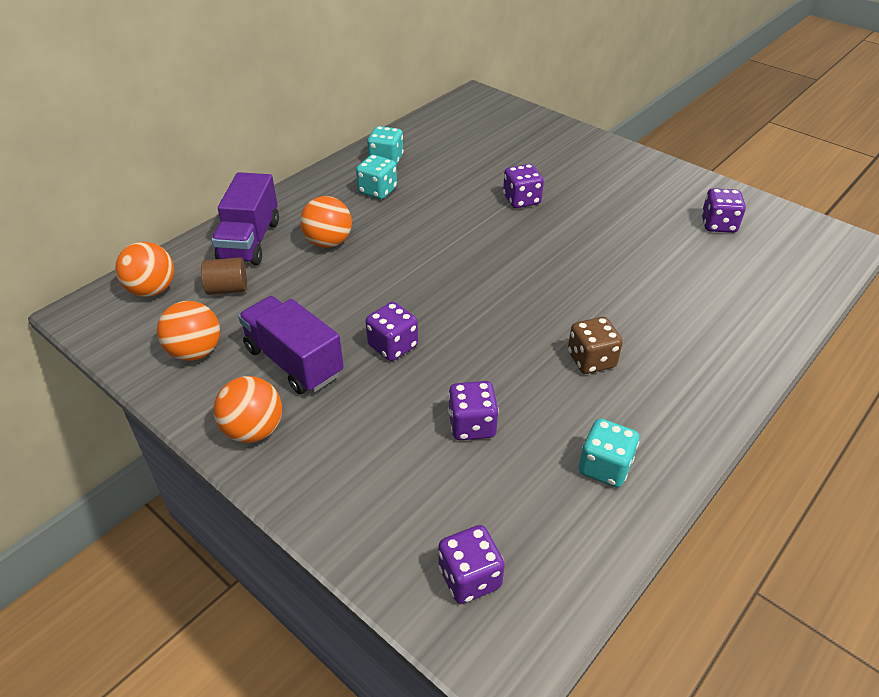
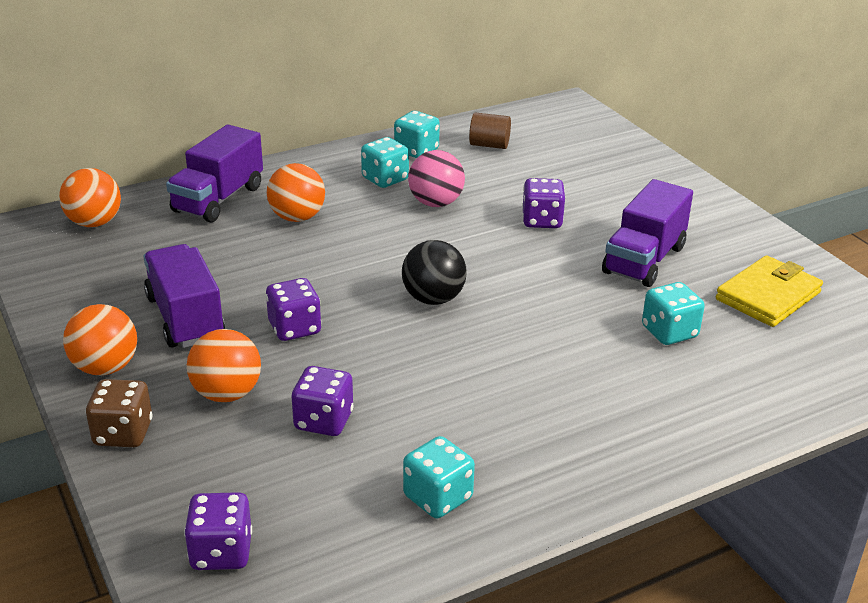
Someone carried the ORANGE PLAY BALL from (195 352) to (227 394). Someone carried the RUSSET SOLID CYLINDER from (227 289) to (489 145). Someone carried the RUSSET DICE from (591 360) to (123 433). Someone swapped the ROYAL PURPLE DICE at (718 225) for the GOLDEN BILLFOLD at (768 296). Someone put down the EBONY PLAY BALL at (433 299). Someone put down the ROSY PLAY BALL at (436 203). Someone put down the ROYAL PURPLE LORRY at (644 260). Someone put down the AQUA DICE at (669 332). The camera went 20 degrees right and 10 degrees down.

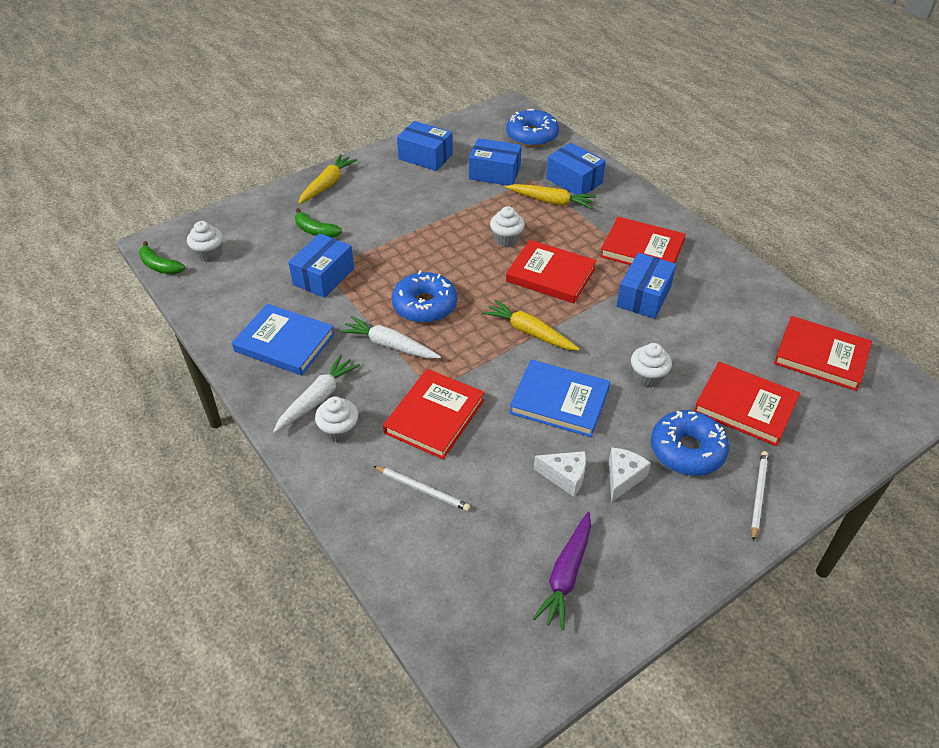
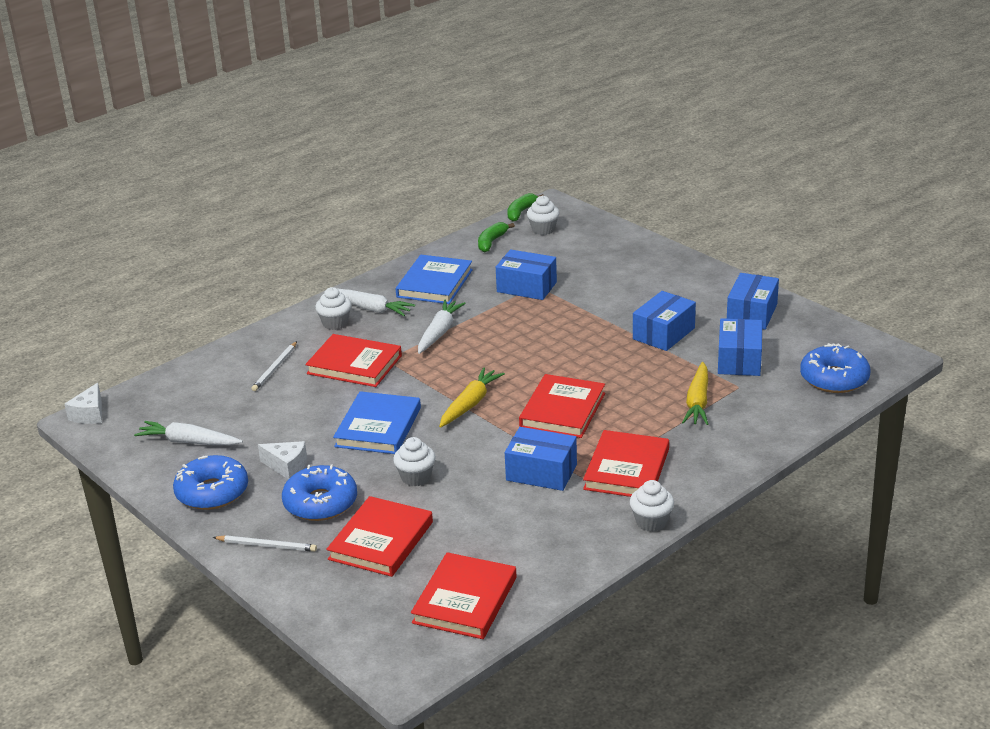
Someone carried the LEAF-GREEN TOY BANANA from (315 231) to (491 242). Someone took away the GOLDEN CARROT at (327 184). Someone carried the BLUE DONUT from (424 305) to (212 492). Someone carried the SNOW-WHITE MUFFIN from (506 239) to (651 522). Someone repainted the ROYAL PURPLE CARROT at (566 575), which became the SNOW-WHITE CARROT at (189 442). Someone carried the SNOW-WHITE CHEESE WEDGE from (565 477) to (90 414). Someone carried the BLUE BOX from (574 181) to (664 333). The camera went 85 degrees right and 15 degrees down.

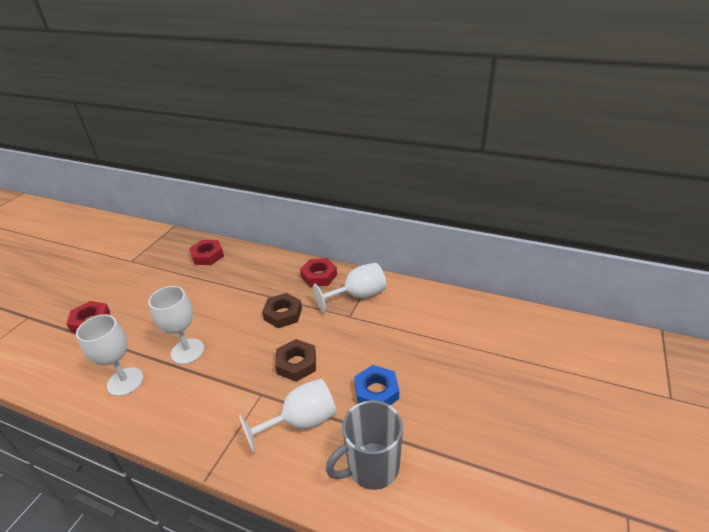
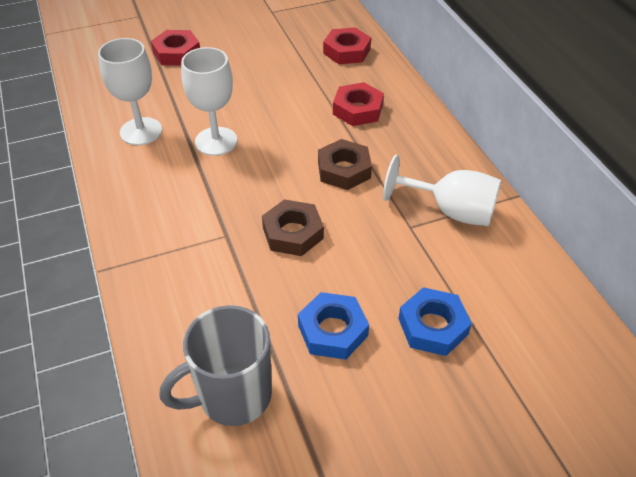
Someone took away the SNOW-WHITE GOBLET at (301 422). Someone carried the SCARLET HEXAGON NUT from (319 276) to (358 109). Someone rotated the GREY COFFEE MUG at (371 467) by 45 degrees counterclockwise. Someone put down the BLUE HEXAGON NUT at (433 326). The camera went 45 degrees right and 10 degrees up.

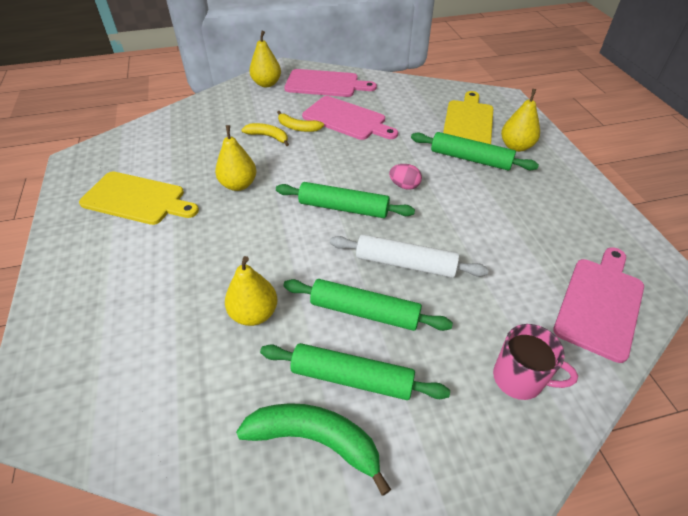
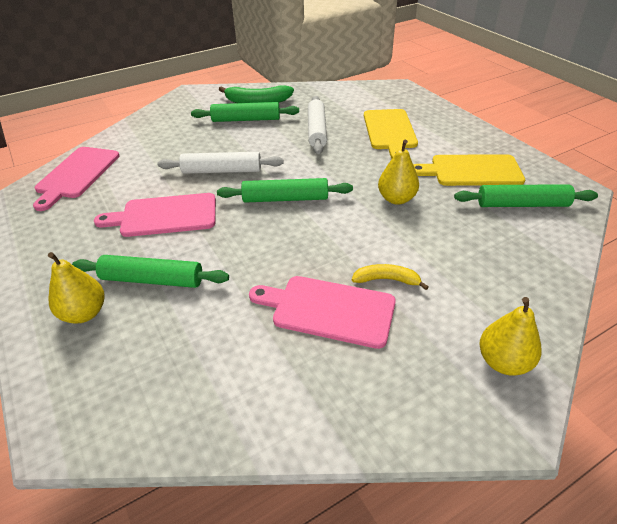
Someone swapped the GOLDEN PEAR at (254 314) for the SNOW-WHITE ROLLING PIN at (317 130). Someone took away the GOLDEN TOY BANANA at (268 136). Someone carried the LEAF-GREEN ROLLING PIN from (365 312) to (522 204). Someone carried the ROSY CHOPPING BOARD from (325 84) to (164 216). Someone took away the ROSY EGG at (404 186). Someone carried the GOLDEN CHOPPING BOARD from (468 122) to (390 131). Someone took away the ROSY COFFEE MUG at (519 379). The camera went 165 degrees right and 5 degrees down.

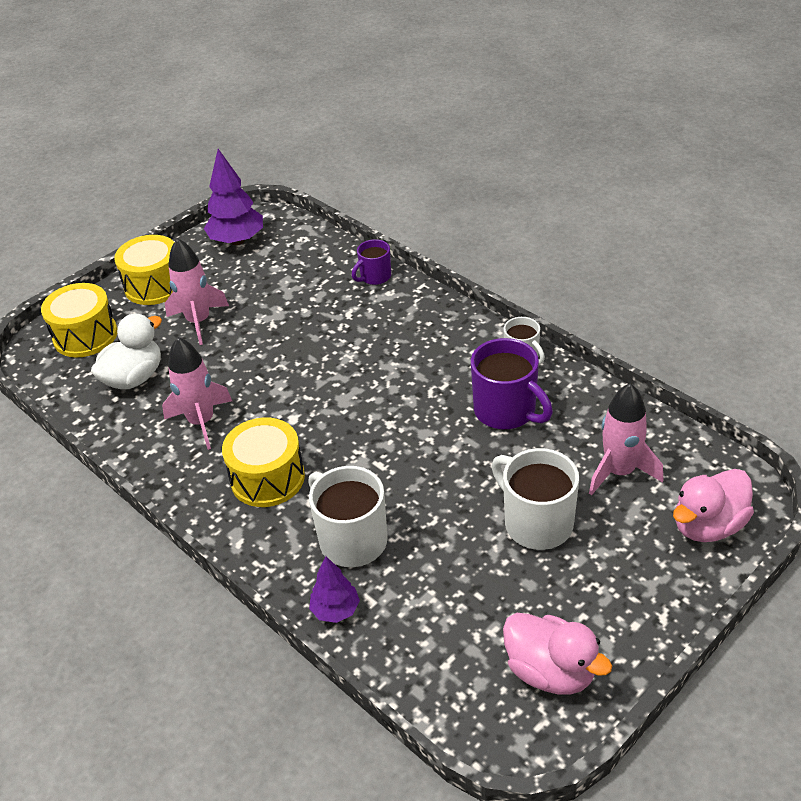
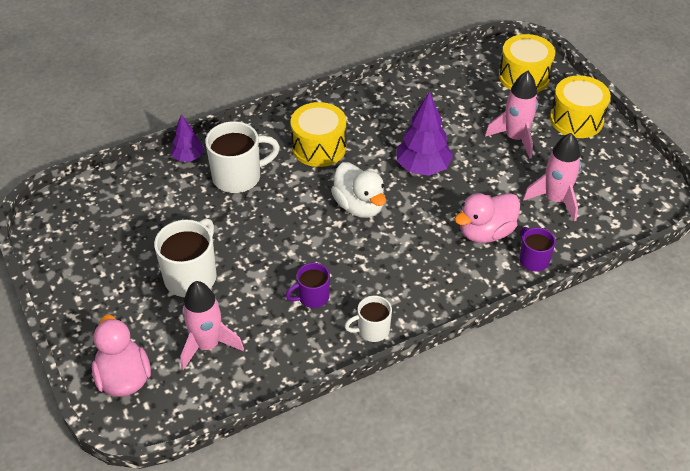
Someone carried the SNOW-WHITE DUCK from (134 378) to (359 206). Someone carried the ROSY TOY ROCKET from (202 422) to (555 200). Someone carried the ROYAL PURPLE TREE from (237 241) to (422 168). Someone scaled the ROYAL PURPLE COFFEE MUG at (506 411) by 0.58. Someone rotated the SNOW-WHITE COFFEE MUG at (536 523) by 45 degrees counterclockwise. Someone carried the ROSY DUCK from (550 671) to (486 232). The camera went 105 degrees right and 5 degrees up.

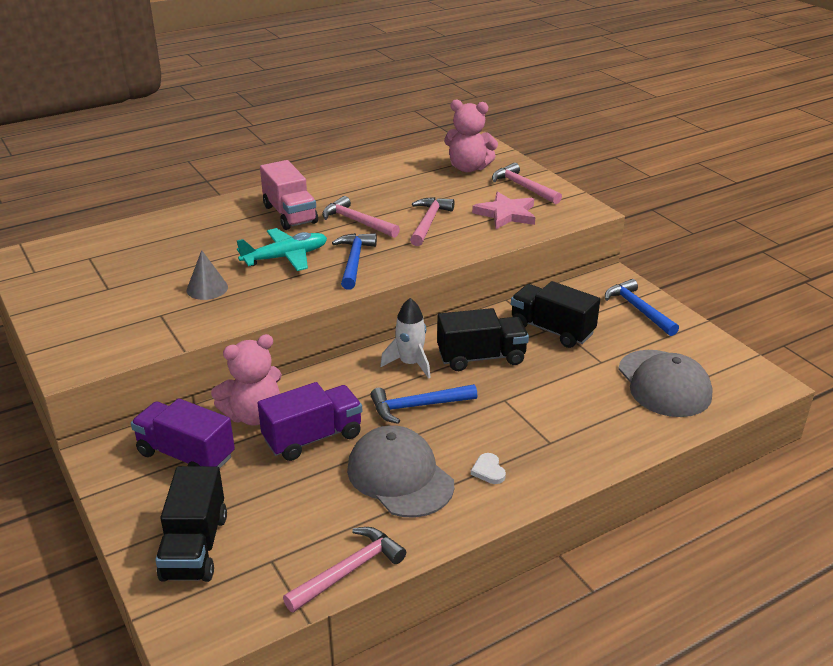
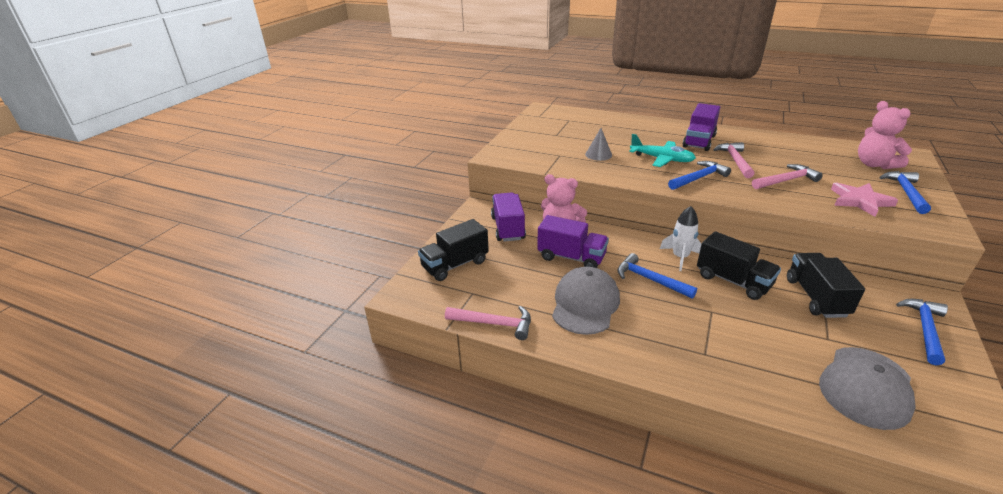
Someone repainted the ROSY LORRY at (290 214), which became the ROYAL PURPLE LORRY at (699 141). Someone took away the SNOW-WHITE HEART SHAPE at (488 470). Someone repainted the ROSY CLAW HAMMER at (523 187), which became the BLUE CLAW HAMMER at (905 192). The camera went 55 degrees right and 0 degrees up.

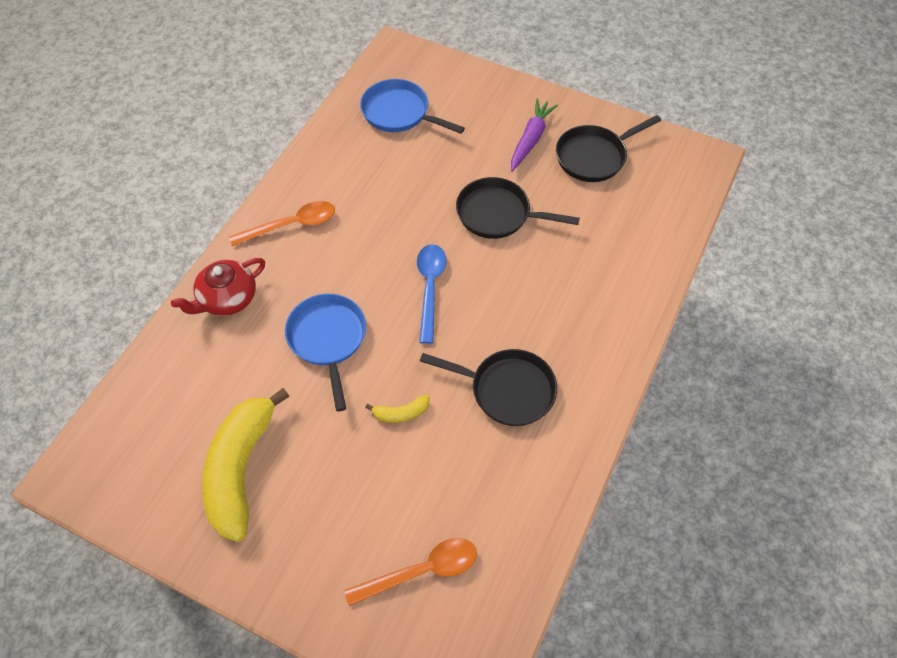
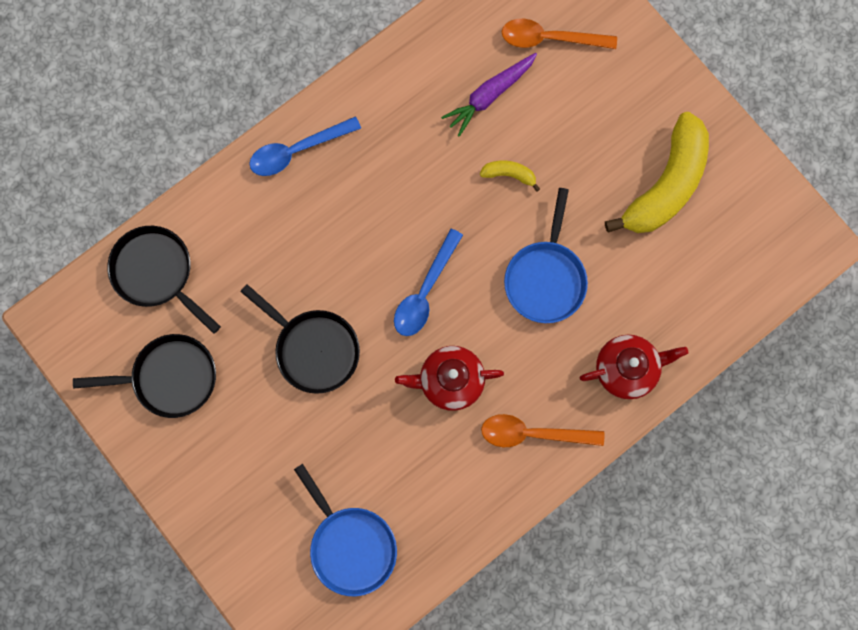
Someone carried the EBONY FRYING PAN from (507 390) to (156 273). Someone carried the ROYAL PURPLE CARROT from (530 139) to (489 95). Someone put down the BLUE TEASPOON at (297 150). Someone put down the SCARLET TEAPOT at (450 380). The camera went 155 degrees left and 20 degrees up.

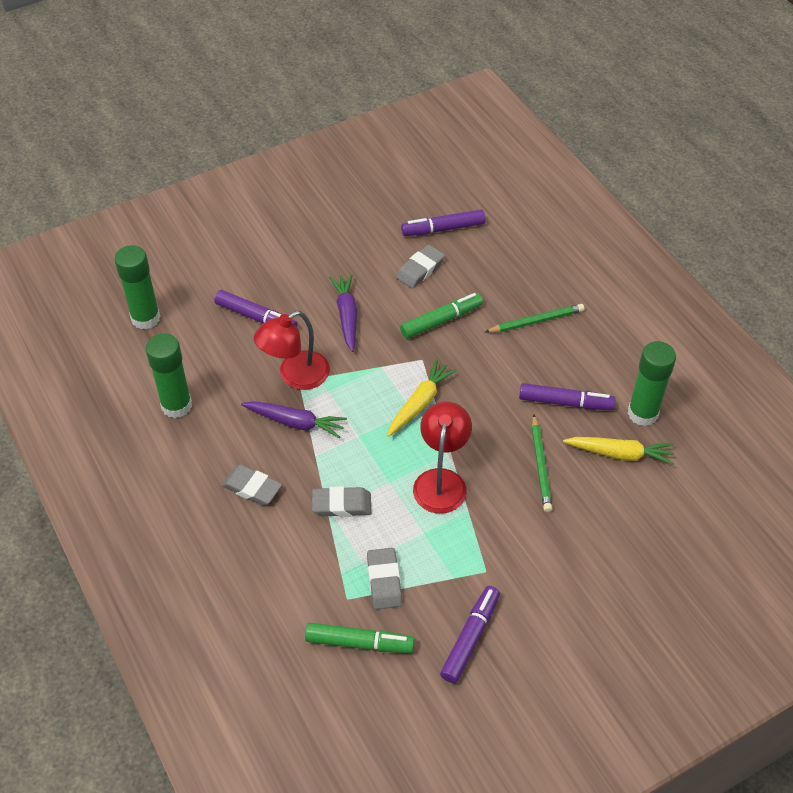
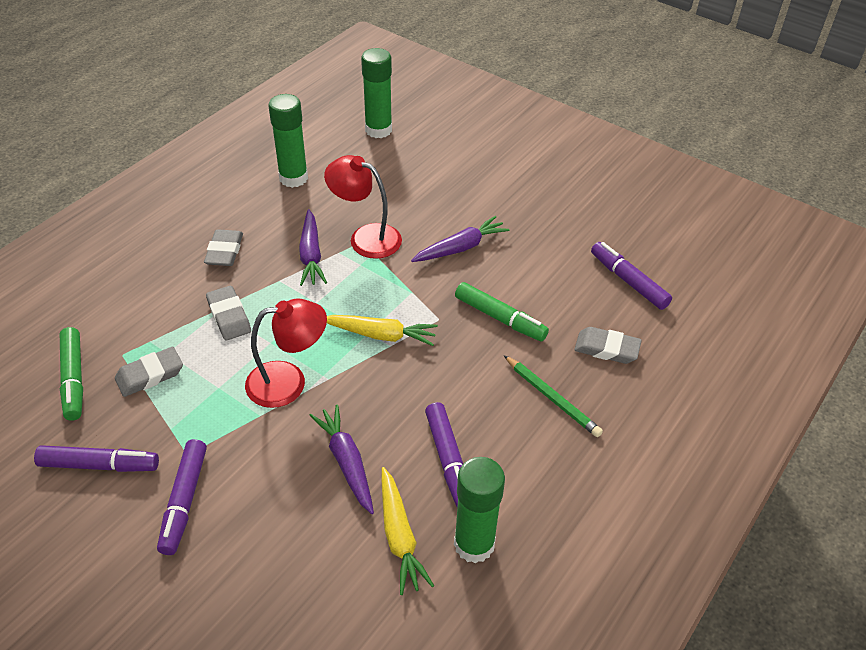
Someone carried the ROYAL PURPLE MARKER from (256 317) to (184 501). Someone carried the GREY GUM ERASER from (420 269) to (606 349). Someone swapped the LEAF-GREEN PENCIL at (540 465) for the ROYAL PURPLE CARROT at (346 462). The camera went 65 degrees right and 5 degrees down.

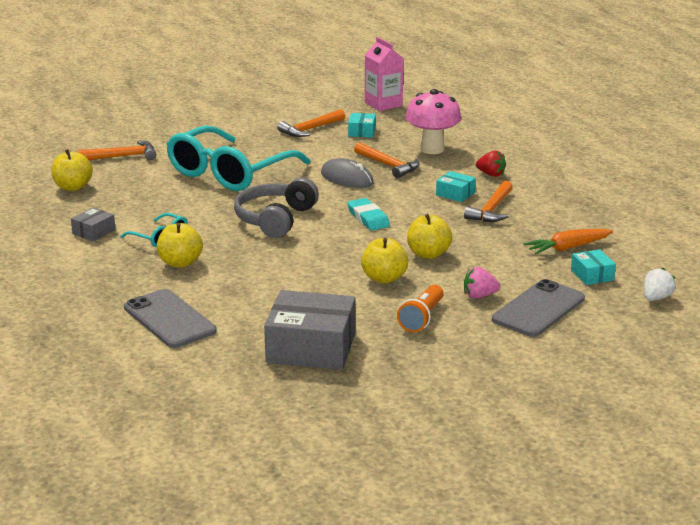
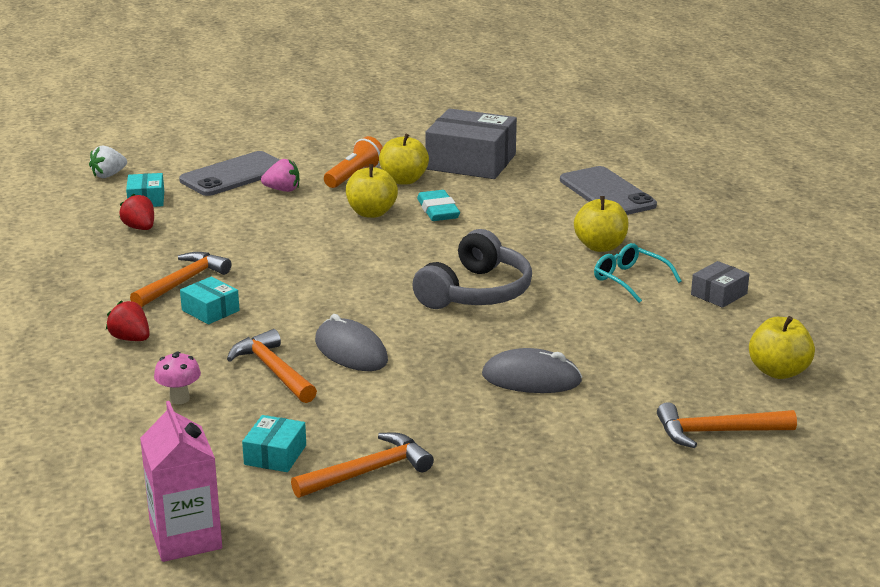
Someone swapped the AQUA EYEGLASSES at (230 173) for the GREY MOUSE at (531 378). Someone carried the AQUA GUM ERASER from (368 218) to (438 210). Someone scaled the ROSY FUNGUS at (432 149) by 0.48. Someone carried the GOLDEN TOY APPLE from (428 254) to (404 180). Someone swapped the ORANGE CARROT at (567 248) for the SCARLET TOY STRAWBERRY at (140 228). The camera went 170 degrees left and 0 degrees up.

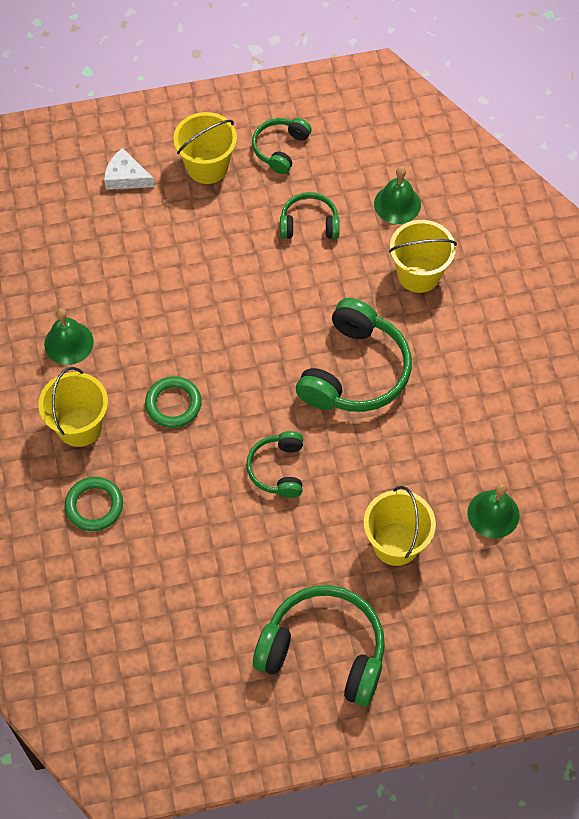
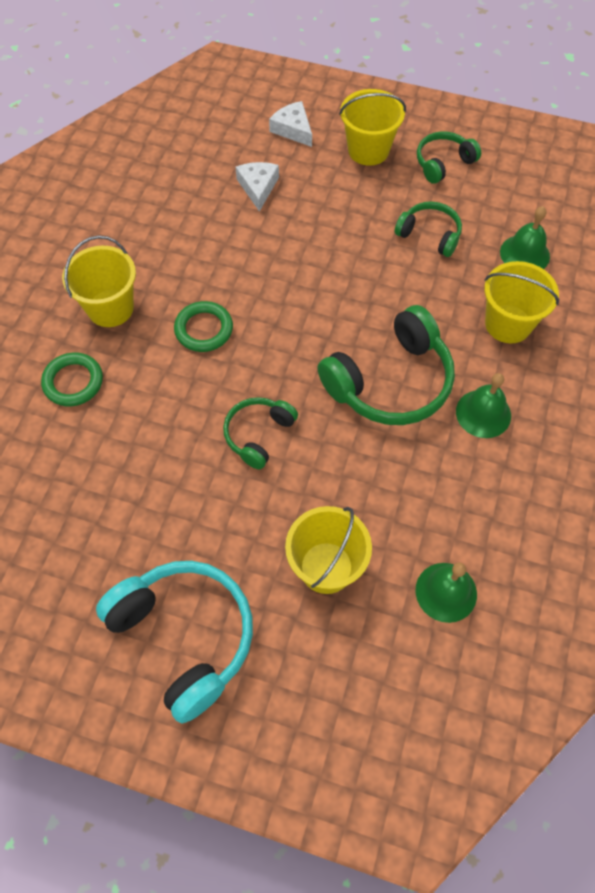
Someone carried the LEAF-GREEN BELL from (68 343) to (483 413). Someone repainted the LEAF-GREEN HEADSET at (324 650), which became the AQUA HEADSET at (185 636). Someone put down the SNOW-WHITE CHEESE WEDGE at (258 187). The camera went 30 degrees right and 0 degrees up.

